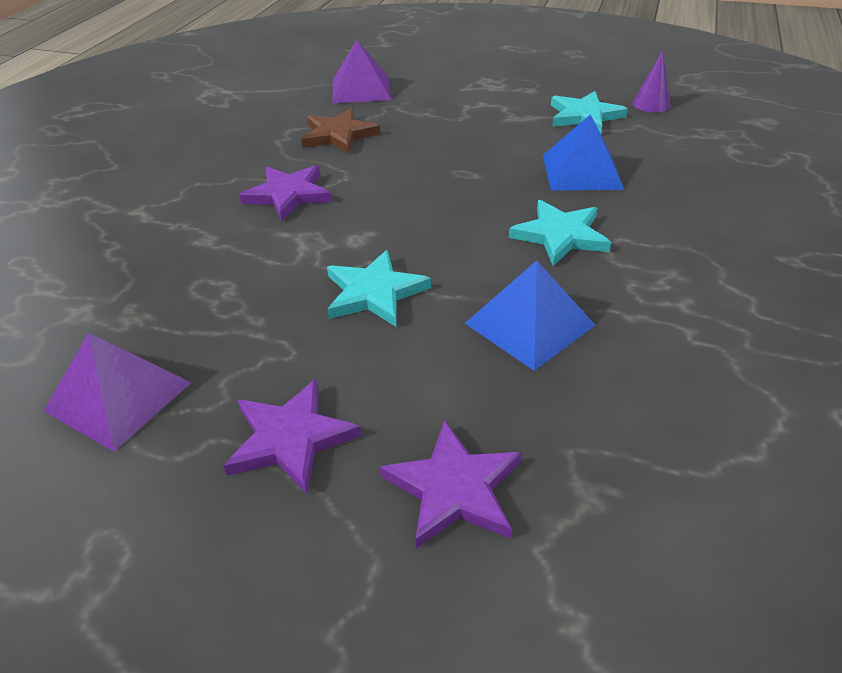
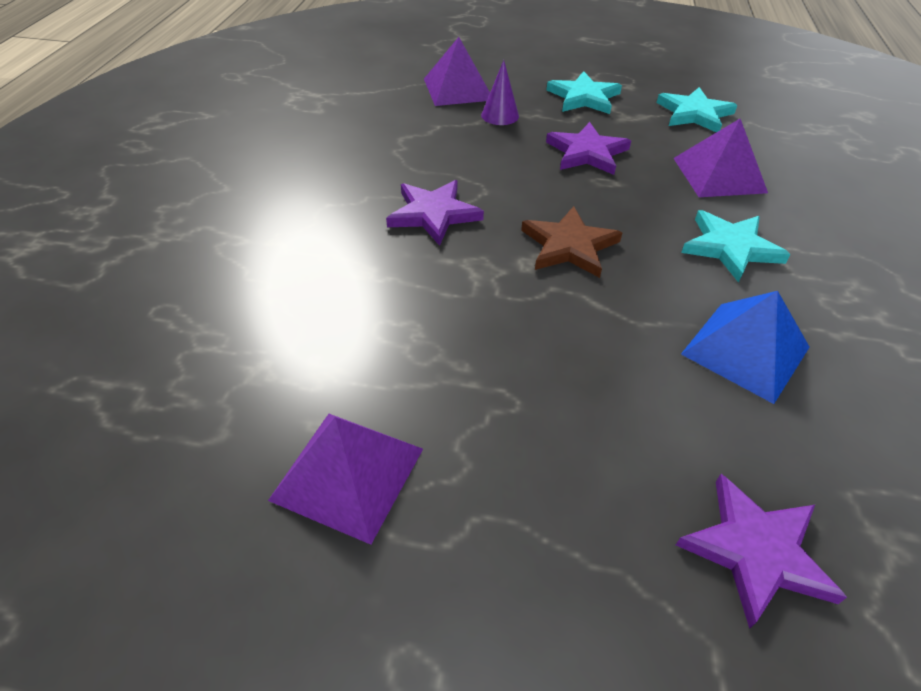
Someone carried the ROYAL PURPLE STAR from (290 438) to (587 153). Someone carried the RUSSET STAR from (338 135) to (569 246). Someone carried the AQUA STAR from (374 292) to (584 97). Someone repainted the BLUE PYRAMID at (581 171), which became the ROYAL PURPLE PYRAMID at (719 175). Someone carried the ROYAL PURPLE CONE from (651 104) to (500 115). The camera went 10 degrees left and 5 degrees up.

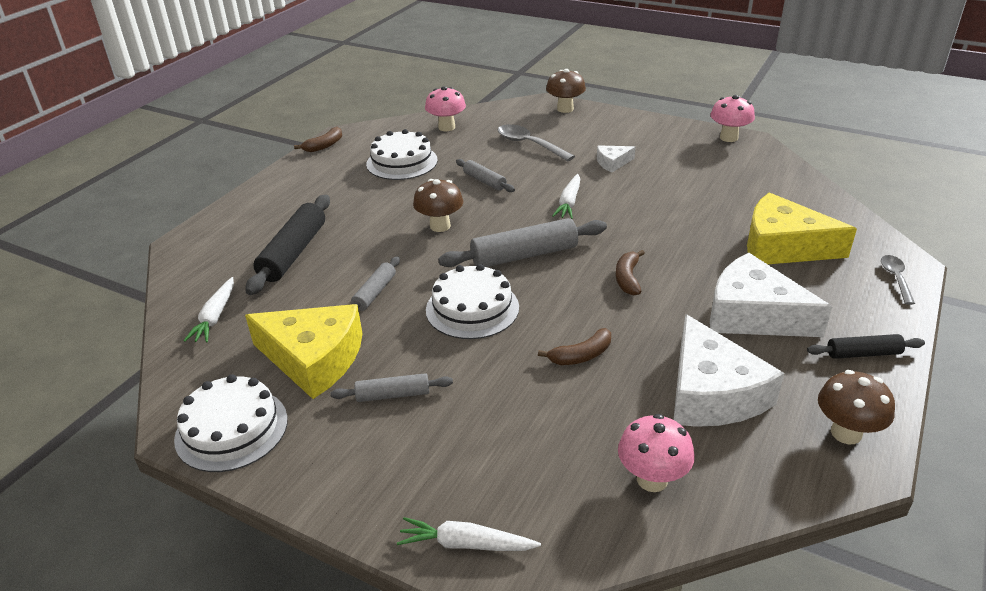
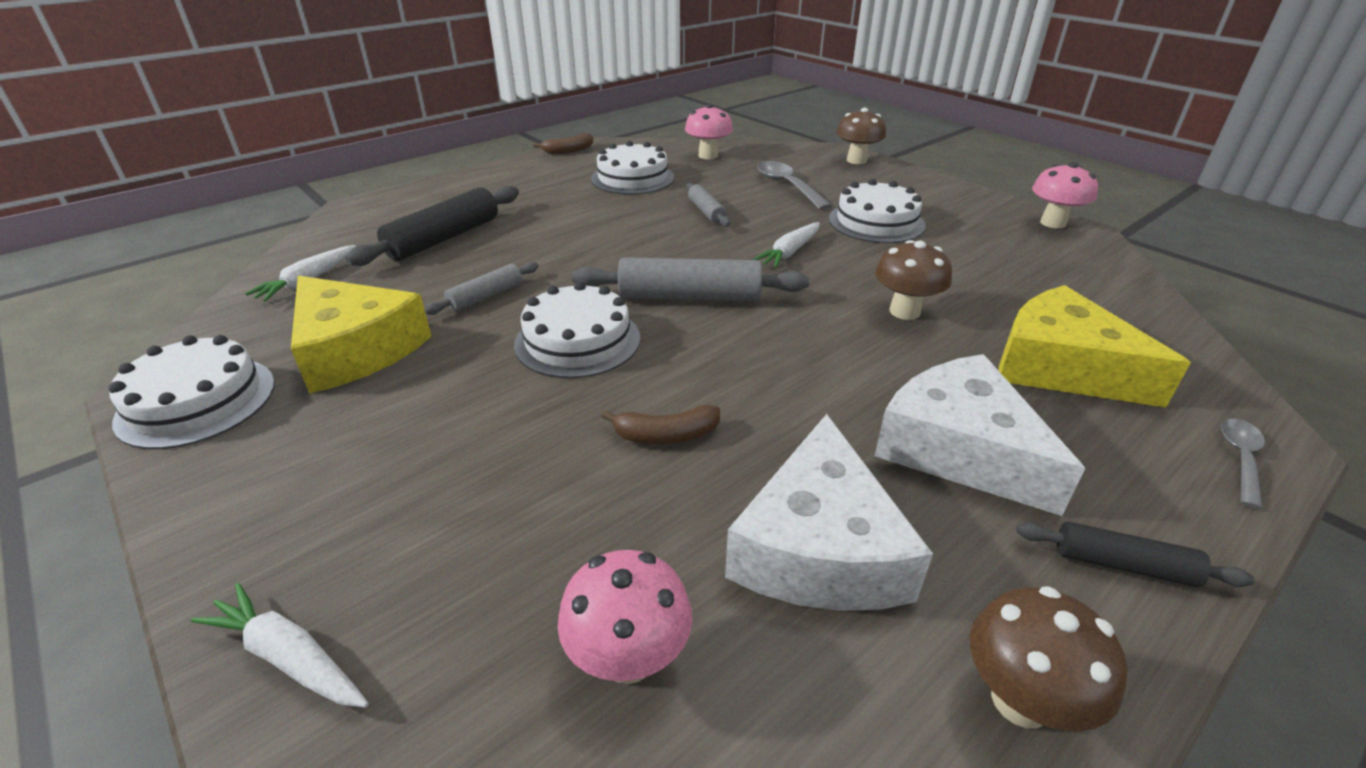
Someone took away the GREY ROLLING PIN at (393 395). Someone carried the RUSSET FUNGUS from (440 226) to (904 311). Someone swapped the SNOW-WHITE CHEESE WEDGE at (612 163) for the SNOW-WHITE LAYER CAKE at (876 222). Someone took away the RUSSET TOY BANANA at (627 278). The camera went 20 degrees right and 0 degrees up.

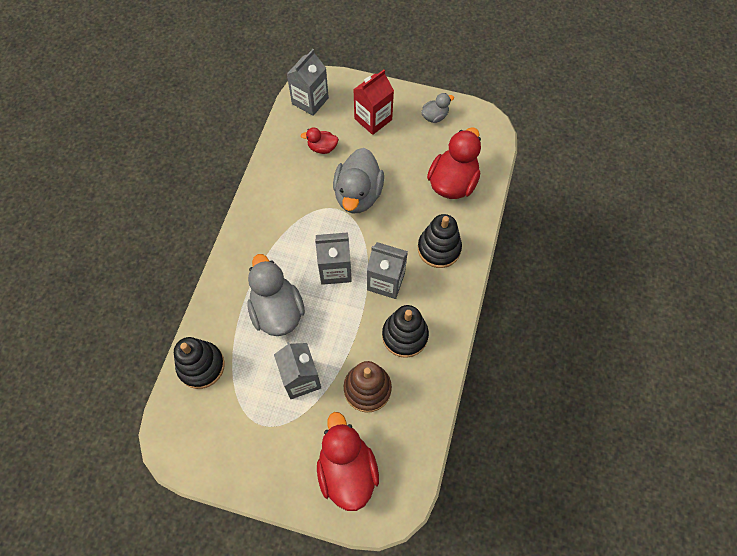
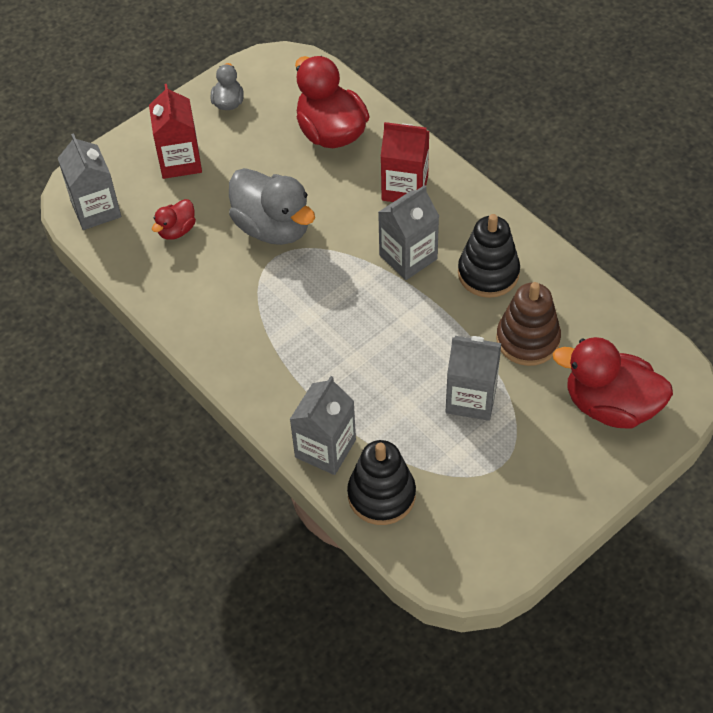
Someone took away the GREY DUCK at (277 311). Someone carried the GREY CARTON from (335 269) to (325 448). Someone swapped the EBONY STACKING TOY at (439 248) for the SCARLET CARTON at (405 188). The camera went 55 degrees left and 10 degrees down.

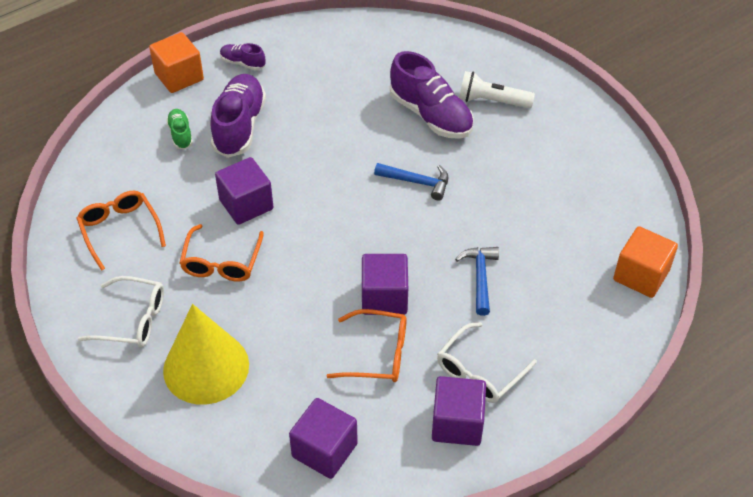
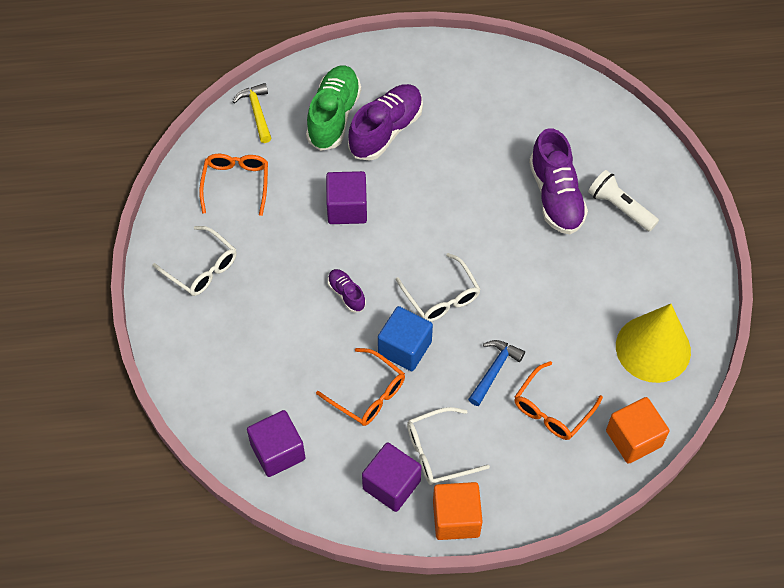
Someone carried the ORANGE BLOCK from (179 77) to (456 518). Someone carried the GOLDEN CONE from (206 367) to (653 348). Someone scaled the LEAF-GREEN SHOE at (180 134) by 2.02. Someone carried the ORANGE EYEGLASSES from (221 262) to (552 409). Someone carried the ROYAL PURPLE SHOE from (243 63) to (346 294). Someone repainted the ROYAL PURPLE BLOCK at (384 297), which became the BLUE BLOCK at (404 348). Someone took away the BLUE CLAW HAMMER at (417 182). Someone put down the GOLDEN CLAW HAMMER at (257 112). Someone put down the SNOW-WHITE EYEGLASSES at (441 296). The camera went 30 degrees right and 10 degrees up.

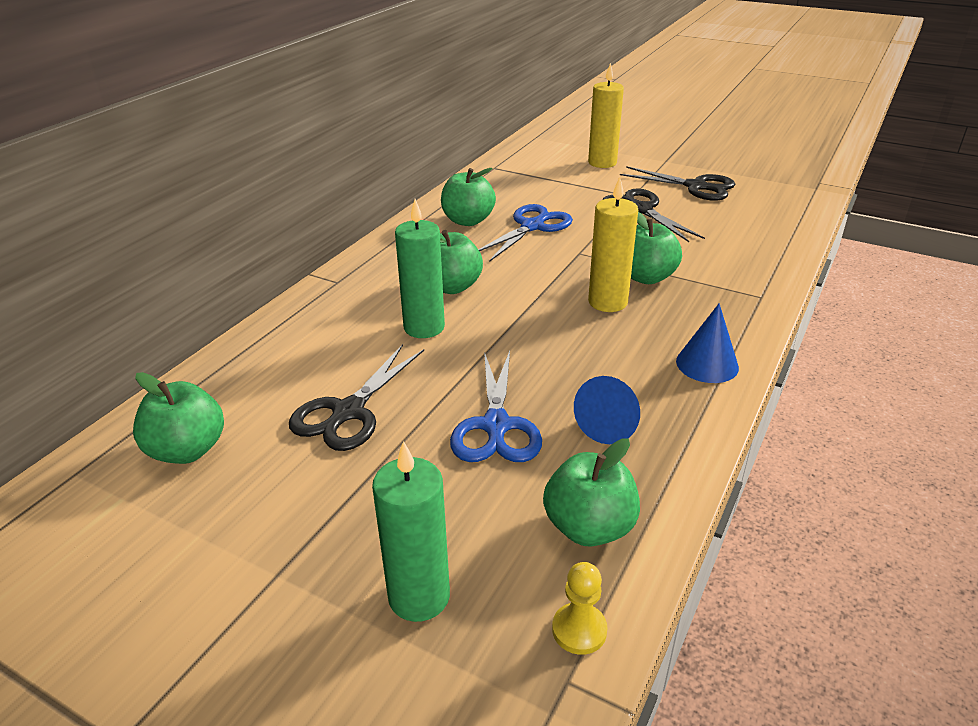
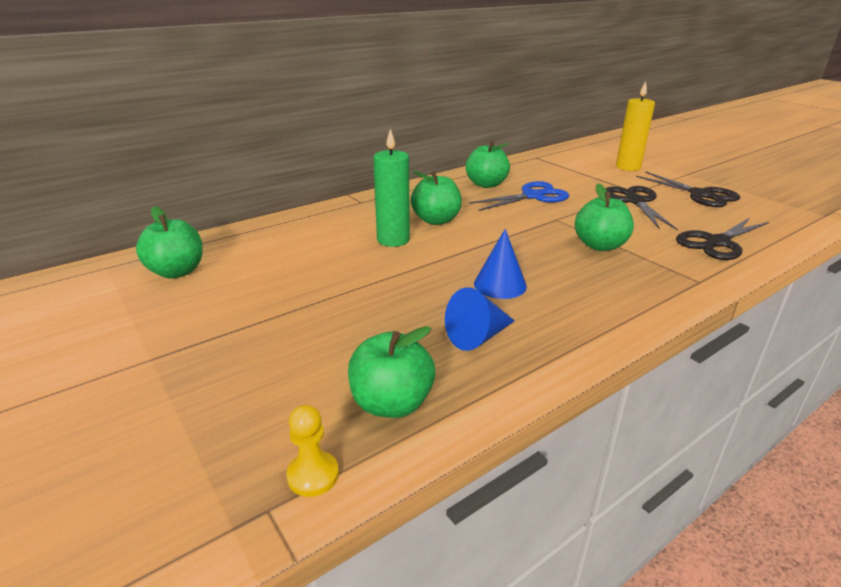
Someone carried the EBONY PAIR OF SCISSORS from (348 412) to (716 243). Someone took away the LEAF-GREEN WAX CANDLE at (419 596). Someone took away the BLUE PAIR OF SCISSORS at (496 426). Someone took away the GOLDEN WAX CANDLE at (607 302). Someone carried the BLUE CONE from (707 364) to (500 285). The camera went 25 degrees right and 5 degrees down.

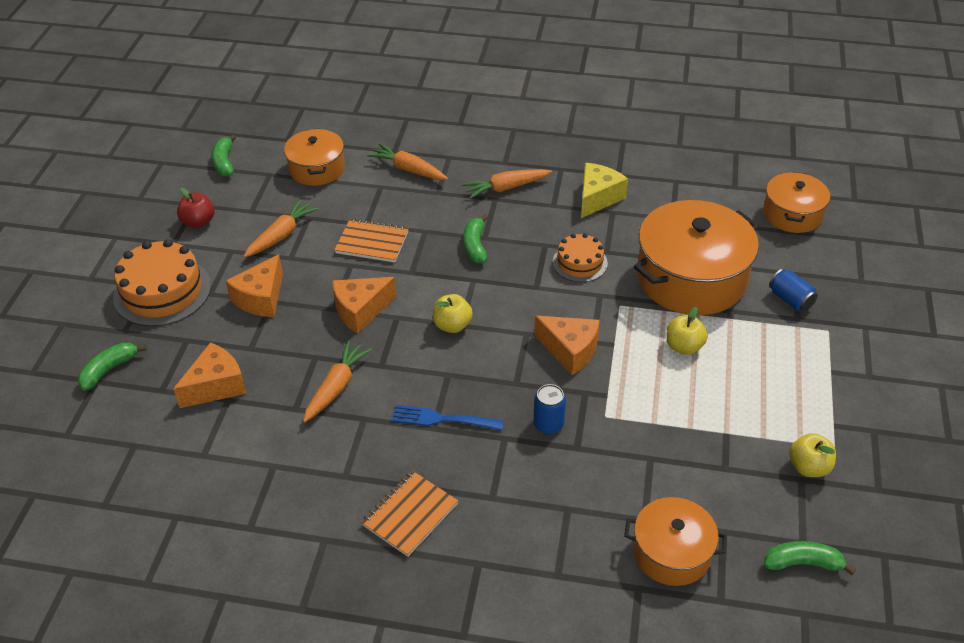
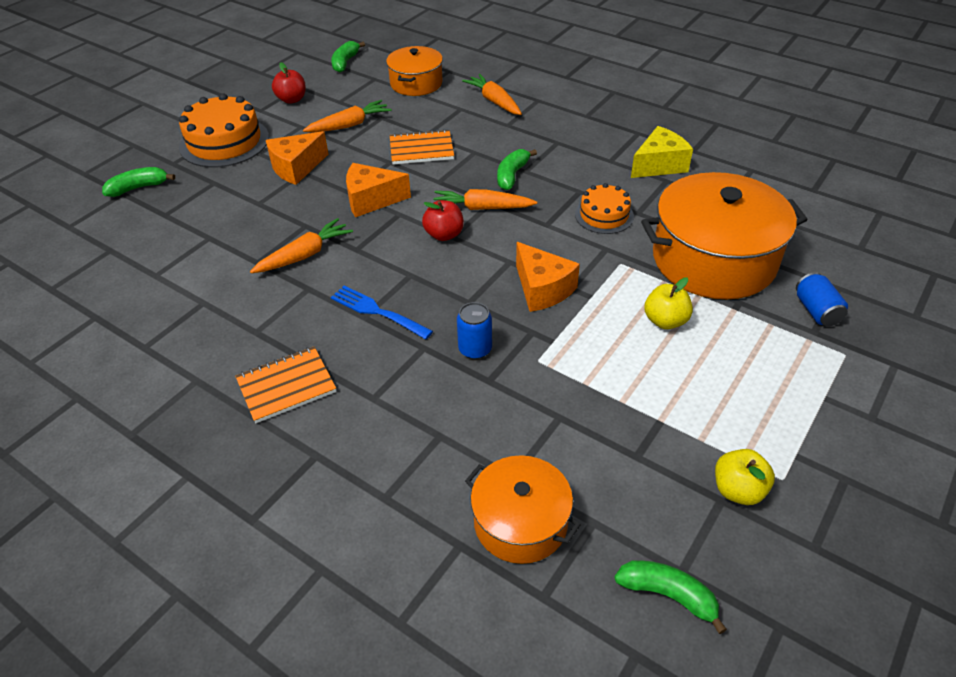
Someone took away the ORANGE CHEESE WEDGE at (216 386). Someone rotated the ORANGE NOTEPAD at (372 242) by 45 degrees counterclockwise. Someone repainted the GOLDEN TOY APPLE at (452 325), which became the SCARLET TOY APPLE at (444 235). Someone carried the ORANGE CARROT from (506 188) to (482 208). Someone took away the ORANGE COOKING POT at (792 214). The camera went 25 degrees right and 0 degrees up.

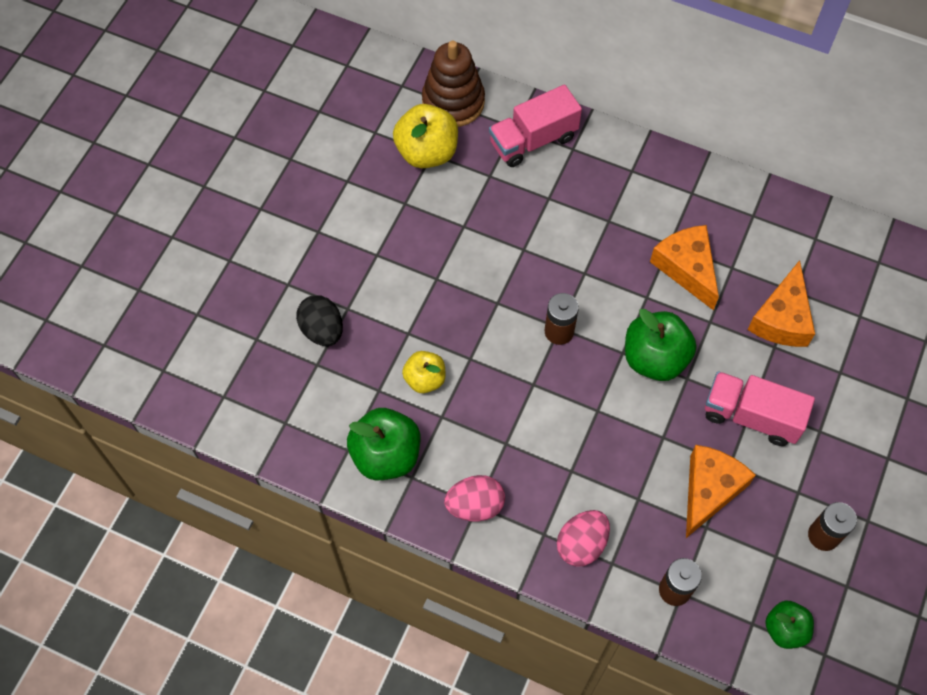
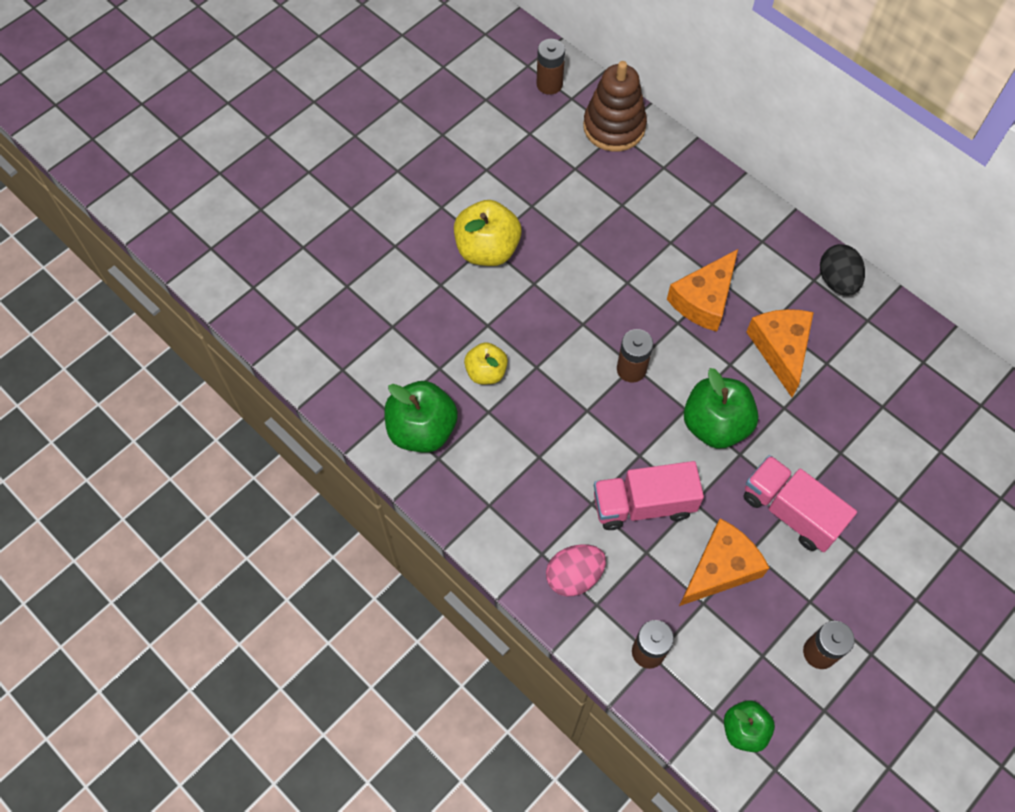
Someone carried the EBONY EGG from (322 330) to (837 281). Someone carried the GOLDEN TOY APPLE from (427 152) to (487 250). Someone took away the ROSY EGG at (475 505). Someone carried the ROSY LORRY from (533 140) to (643 504). Someone carried the ORANGE CHEESE WEDGE from (782 318) to (704 299). Someone put down the RUSSET BATTERY at (549 84). The camera went 20 degrees right and 0 degrees up.

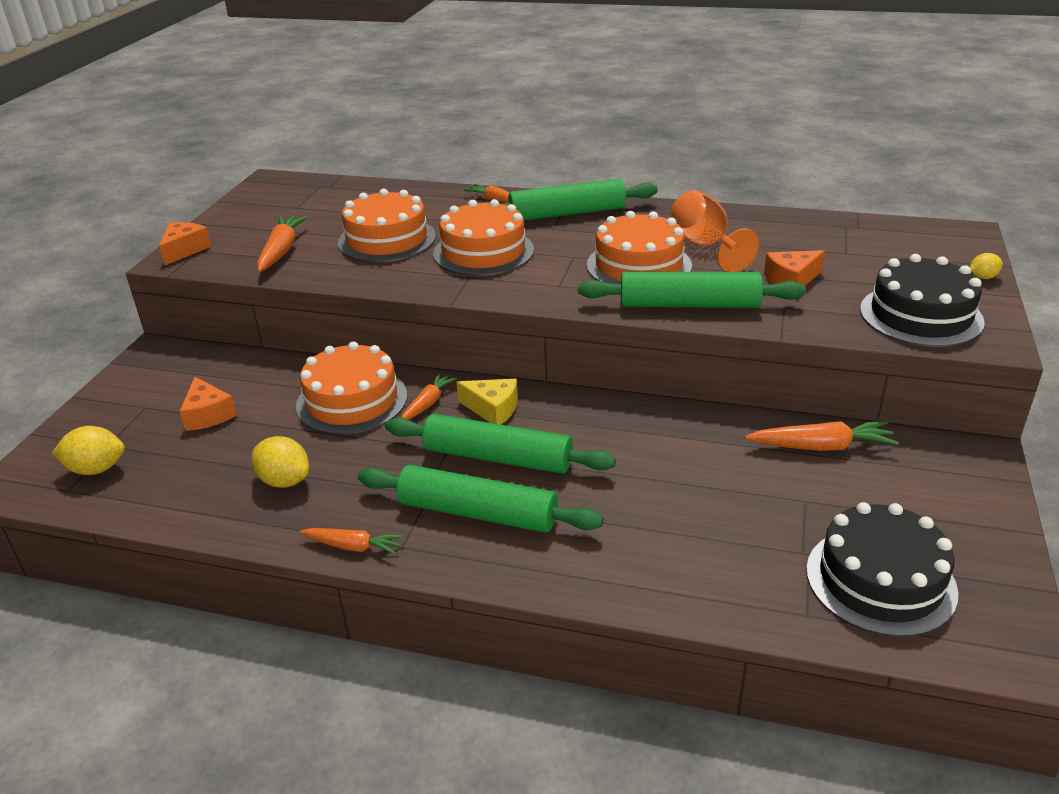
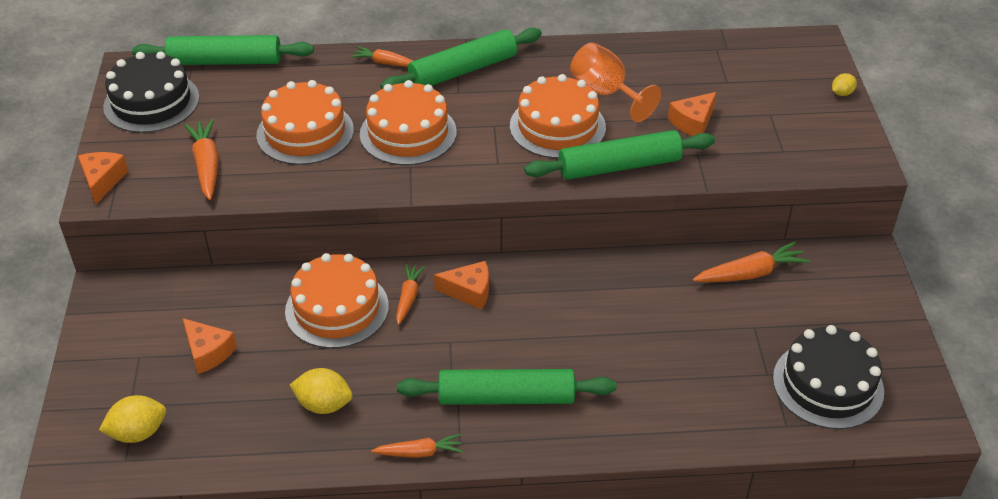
Someone carried the LEAF-GREEN ROLLING PIN from (498 457) to (225 61). Someone repainted the GOLDEN CHEESE WEDGE at (493 409), which became the ORANGE CHEESE WEDGE at (469 291). Someone carried the EBONY LAYER CAKE from (920 315) to (151 102). The camera went 20 degrees left and 10 degrees up.

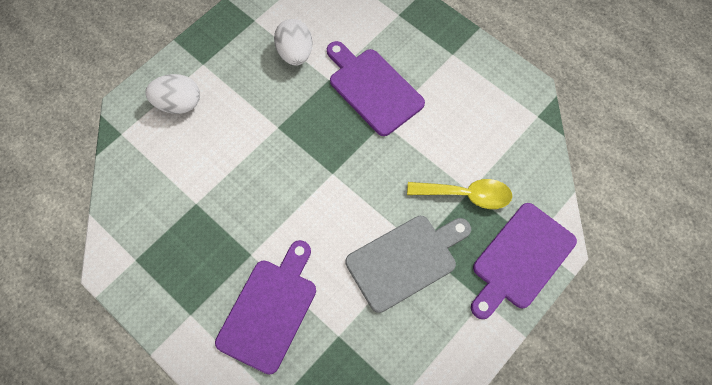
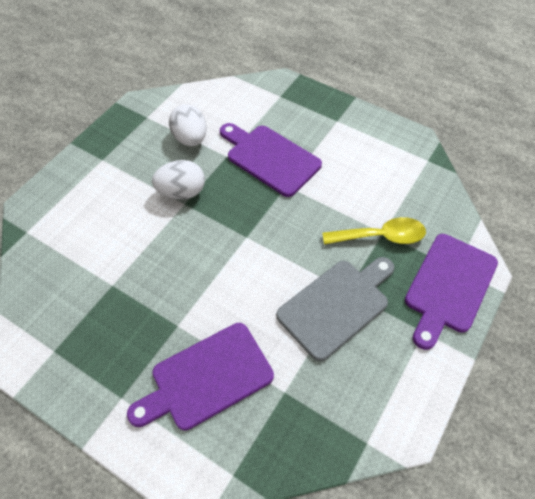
Someone carried the SNOW-WHITE EGG from (178 104) to (182 192). Someone rotated the ROYAL PURPLE CHOPPING BOARD at (270 310) by 135 degrees counterclockwise. The camera went 10 degrees left and 10 degrees down.

